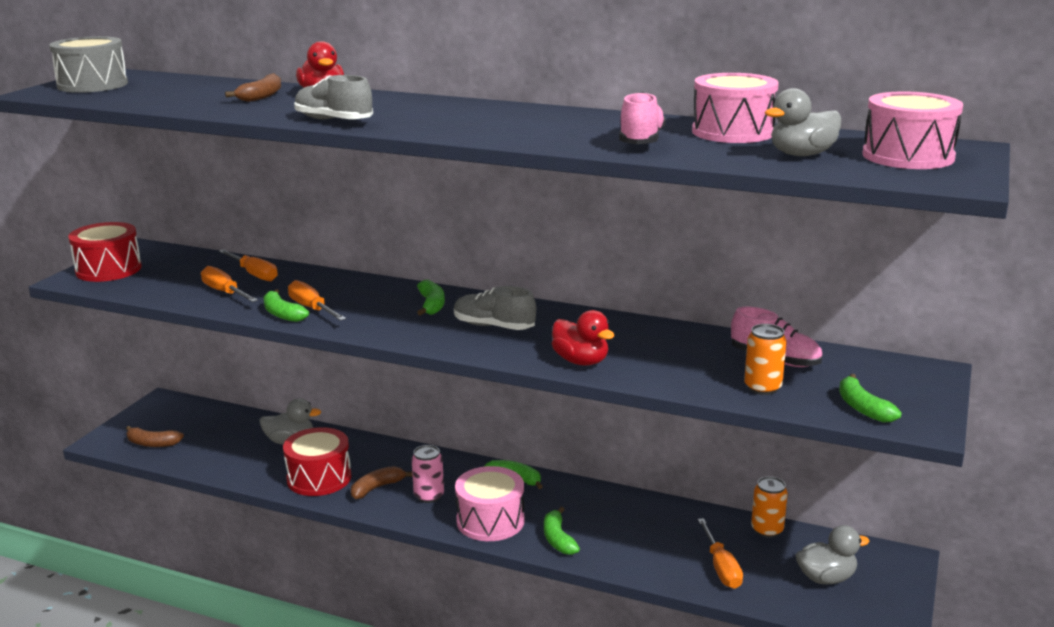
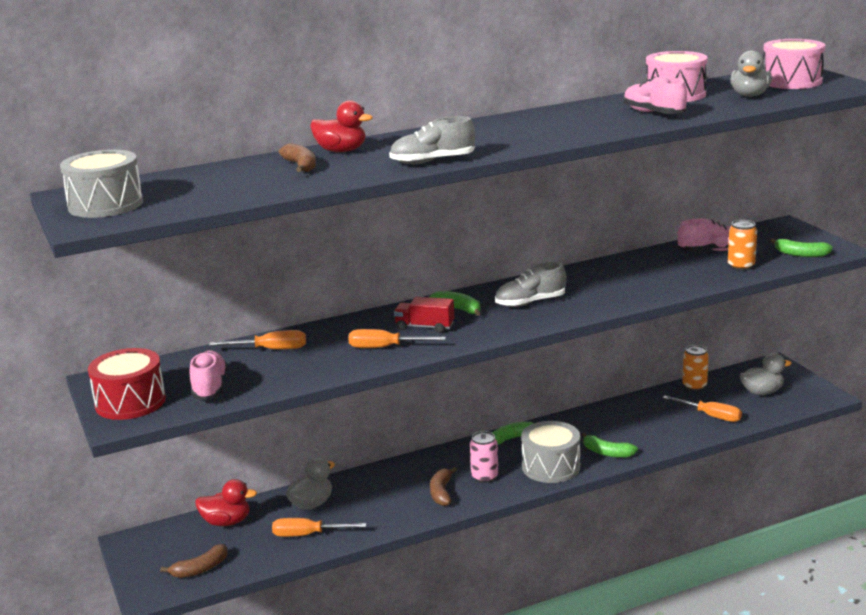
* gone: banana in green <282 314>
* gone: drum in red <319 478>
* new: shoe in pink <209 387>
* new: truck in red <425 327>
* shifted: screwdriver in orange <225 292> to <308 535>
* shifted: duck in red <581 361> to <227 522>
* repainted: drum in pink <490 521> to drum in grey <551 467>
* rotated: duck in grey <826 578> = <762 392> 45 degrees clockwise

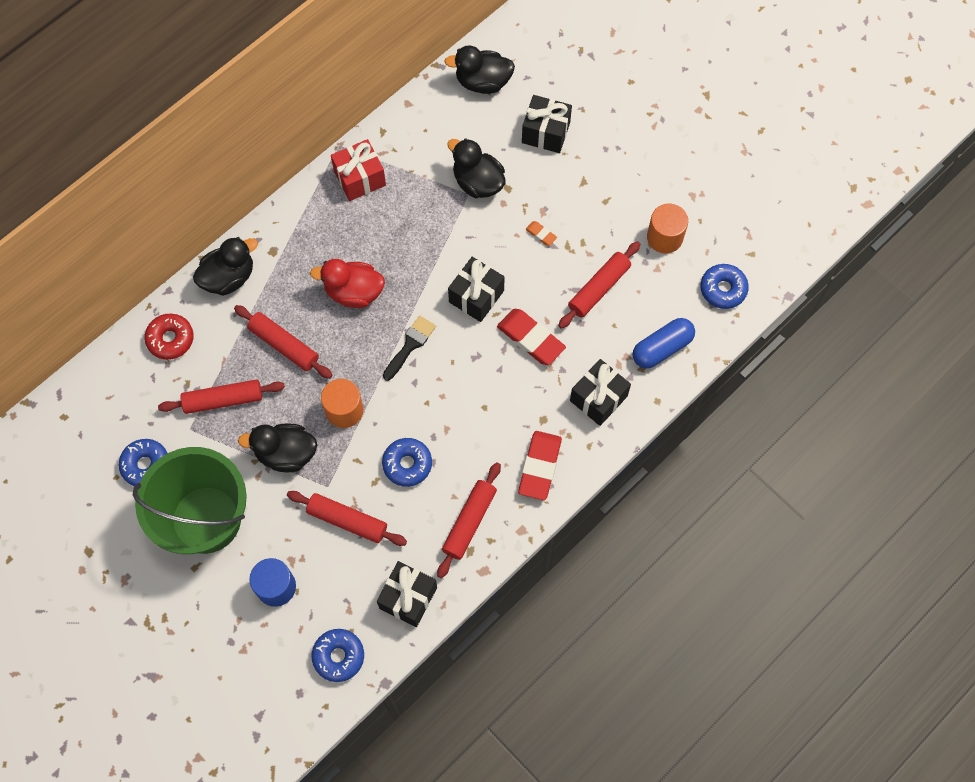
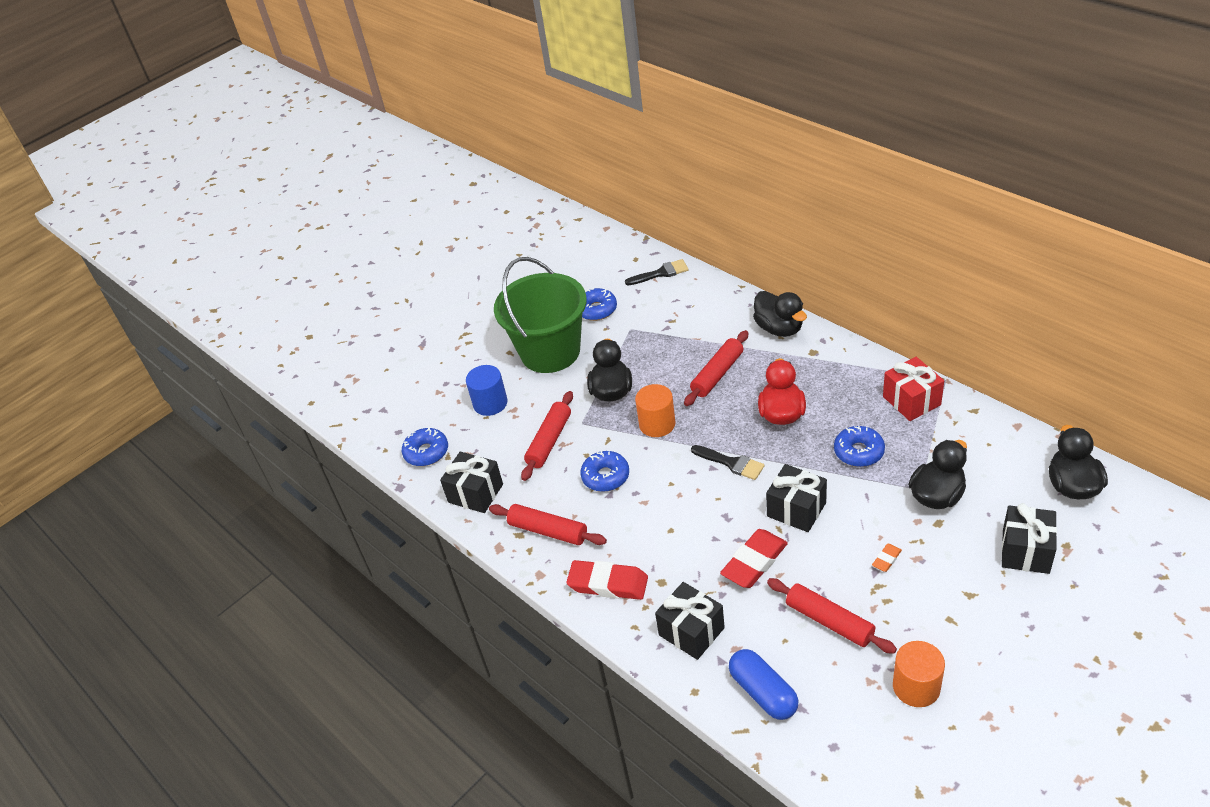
* gone: donut in red <170 339>
* gone: rolling pin in red <223 400>
* new: brush in black <661 273>
* shifted: donut in blue <723 289> to <858 452>

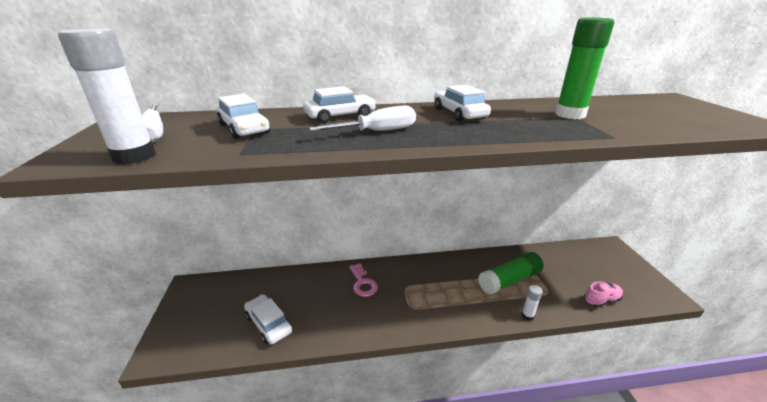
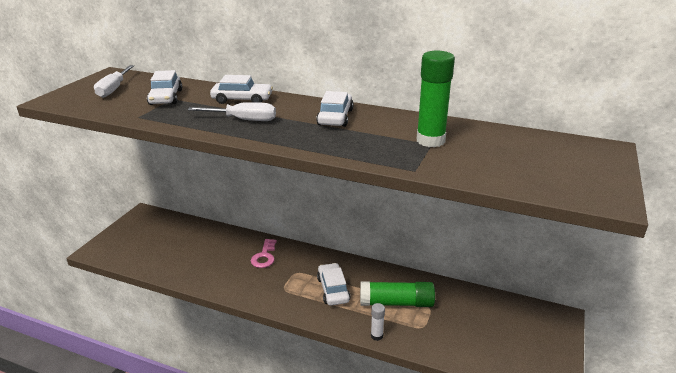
* gone: glue stick in white <134 156>
* gone: shoe in pink <601 300>
* shifted: car in white <268 323> to <333 289>

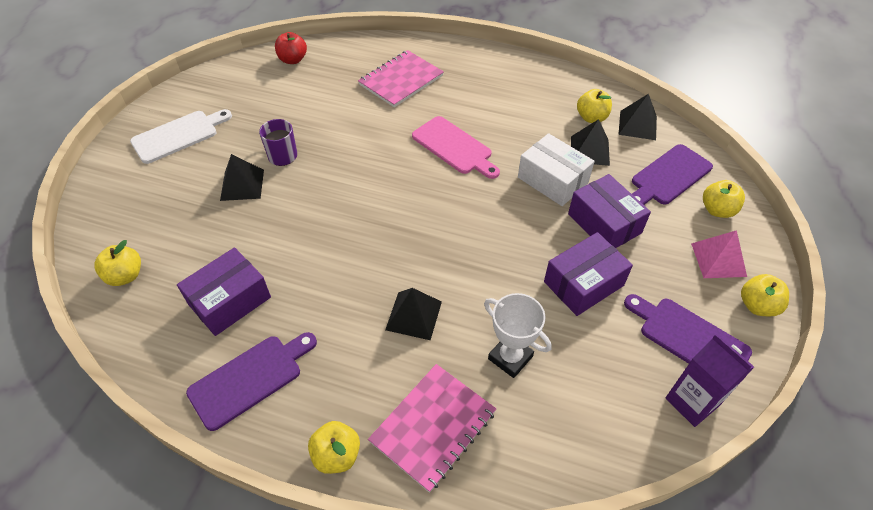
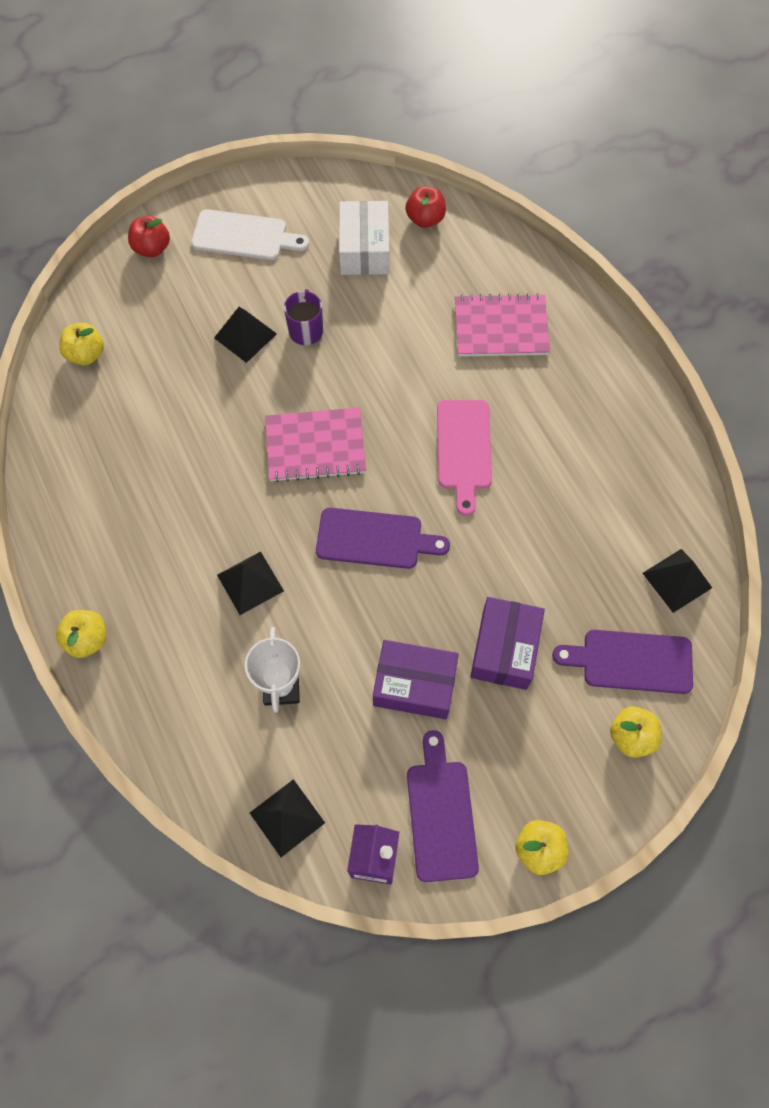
* gone: box in purple <230 301>
* gone: apple in yellow <591 117>
* gone: pyramid in pink <718 259>
* new: apple in red <152 248>
* shifted: cutting board in purple <250 378> to <375 539>
* shifted: notebook in pink <433 426> to <315 446>
* shifted: box in white <552 180> to <364 249>
* shifted: pyramid in black <590 150> to <287 817>

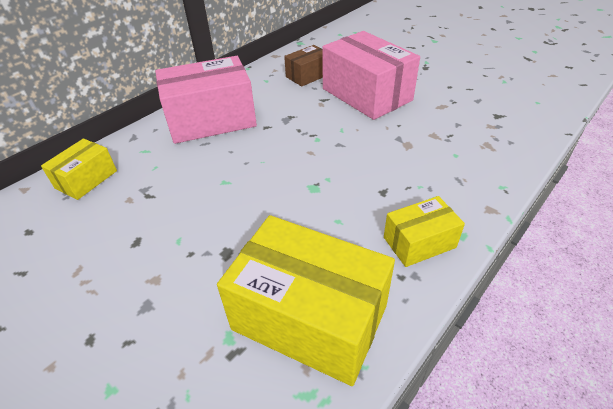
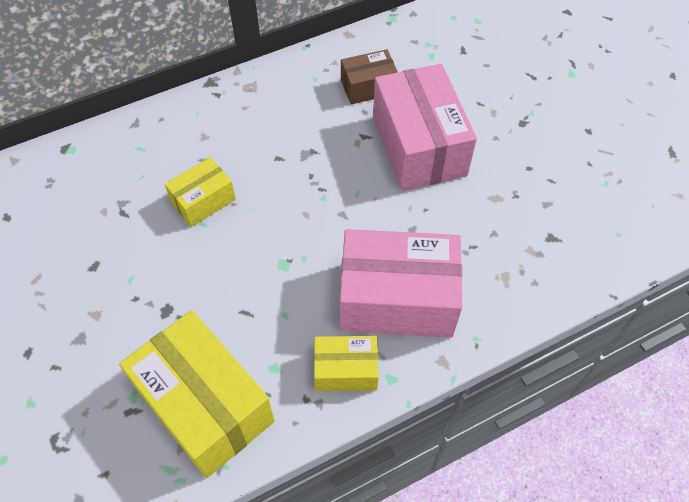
* shifted: box in yellow <86 179> to <203 201>
* shifted: box in pink <211 120> to <397 299>

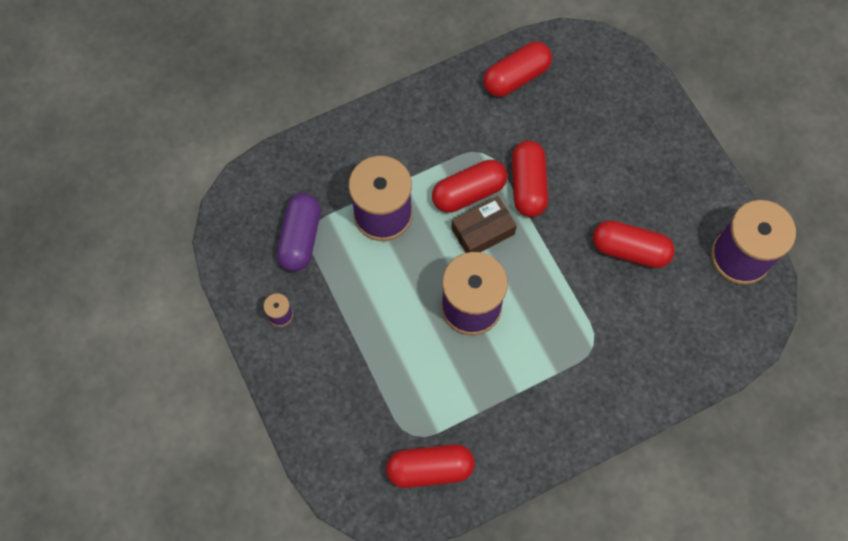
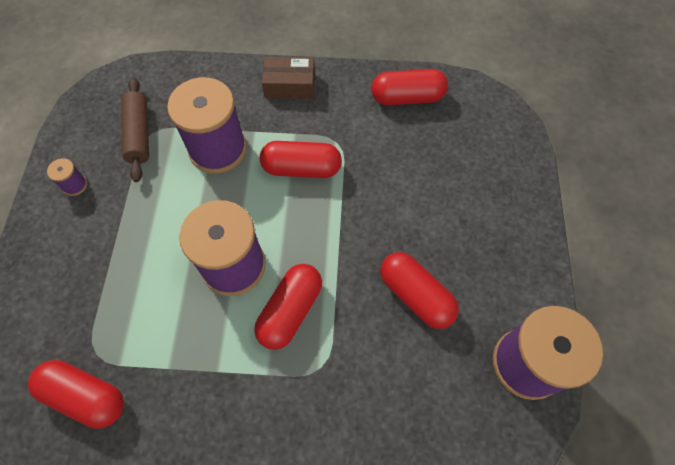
* shifted: box in brown <483 231> to <290 85>
* shifted: capsule in red <528 185> to <290 311>
* swapped: capsule in purple <301 238> to rolling pin in brown <139 134>

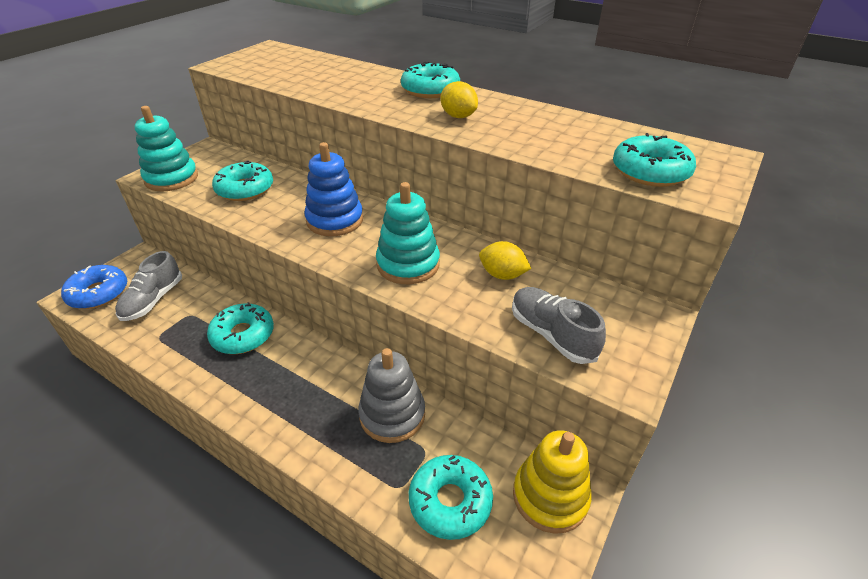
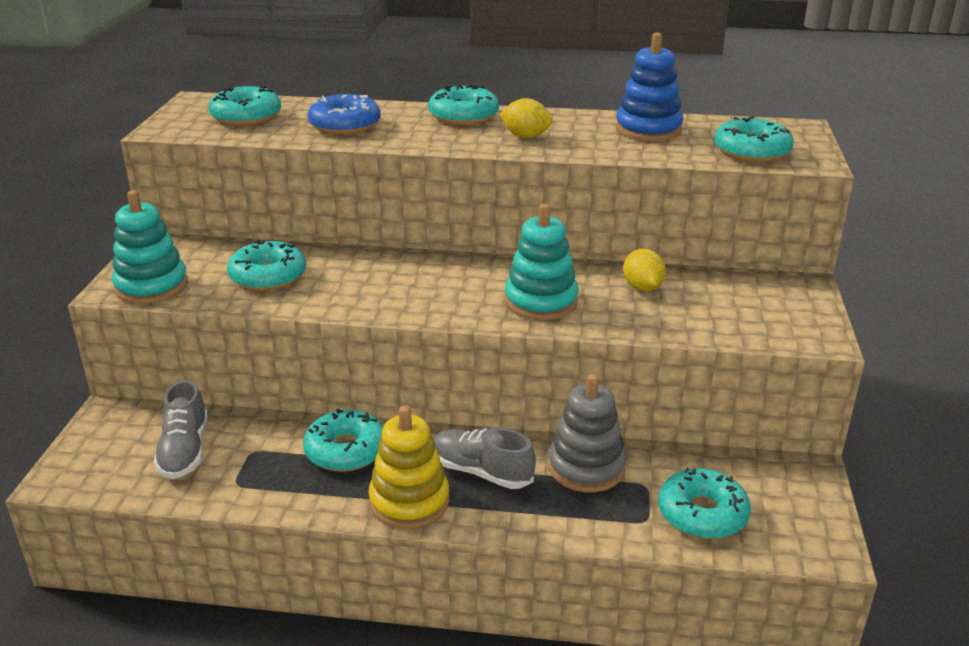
* new: donut in turquoise <246 117>
* shifted: donut in blue <98 293> to <345 125>
* shifted: stacking toy in blue <335 220> to <648 129>
* shifted: shoe in grey <551 334> to <481 472>
* shifted: stacking toy in yellow <550 496> to <409 501>
* rotated: lemon in yellow <502 275> = <642 288> 75 degrees clockwise

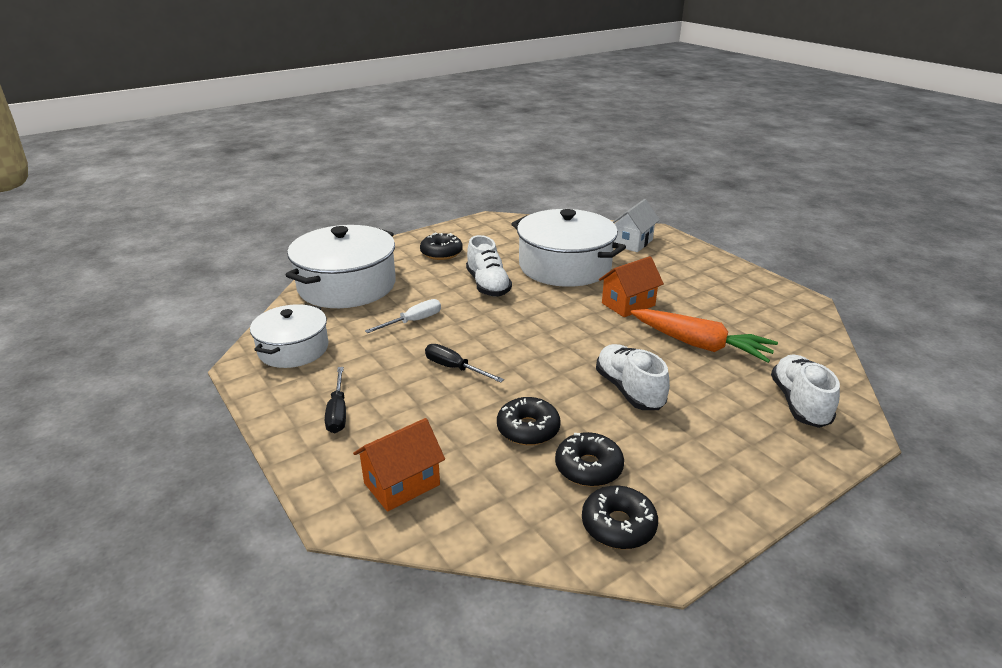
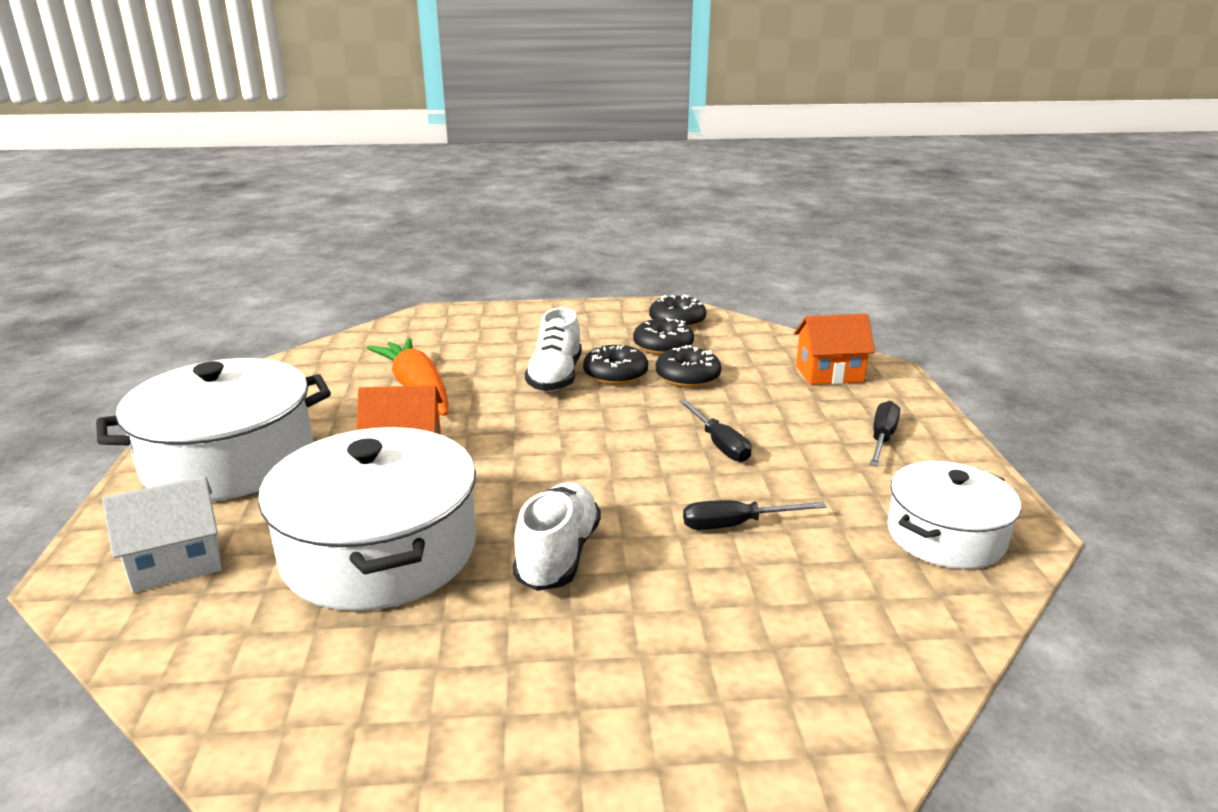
* gone: shoe in white <799 403>
* shifted: pot in white <347 285> to <229 460>
* shifted: donut in black <441 253> to <615 374>
* repainted: screwdriver in white <413 321> to screwdriver in black <736 525>

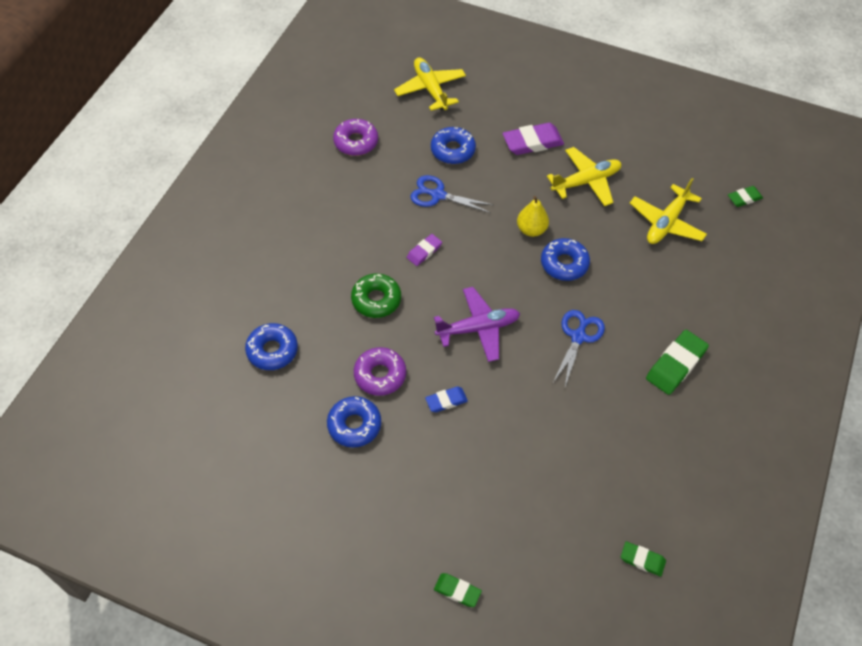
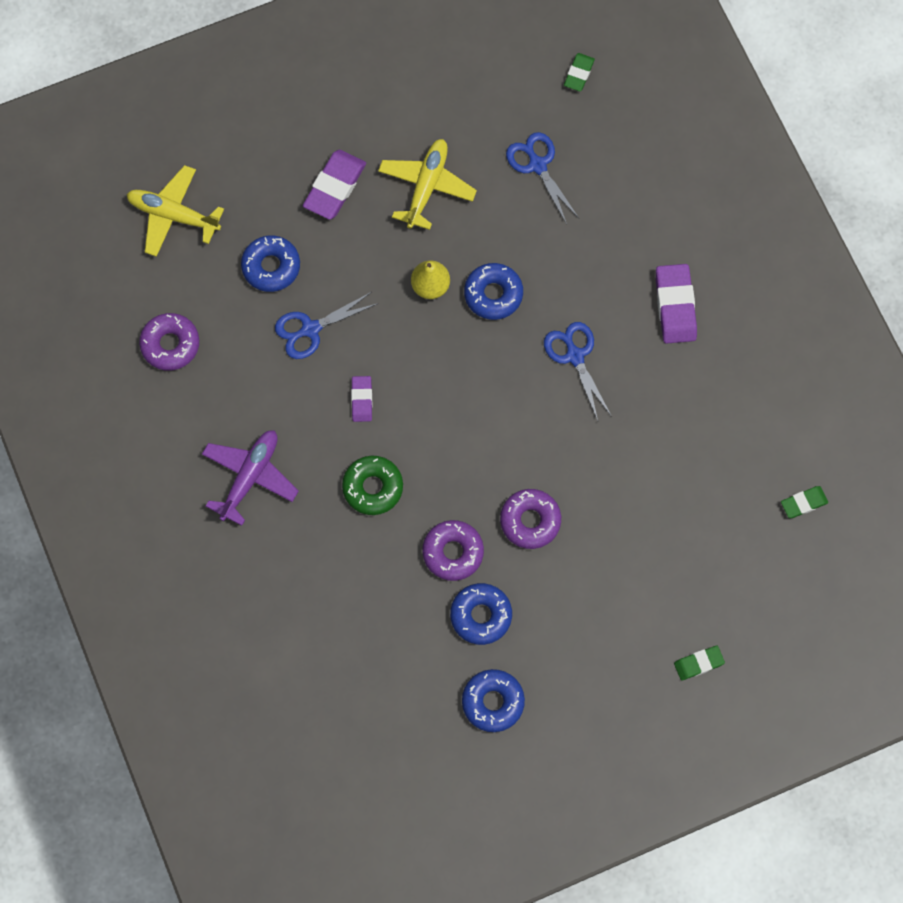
* shifted: donut in blue <272 350> to <493 702>
* shifted: plane in purple <478 328> to <249 477>
* swapped: eraser in blue <446 401> to donut in purple <530 521>
* swapped: plane in yellow <666 222> to scissors in blue <537 165>
* repainted: eraser in green <675 364> to eraser in purple <675 306>

